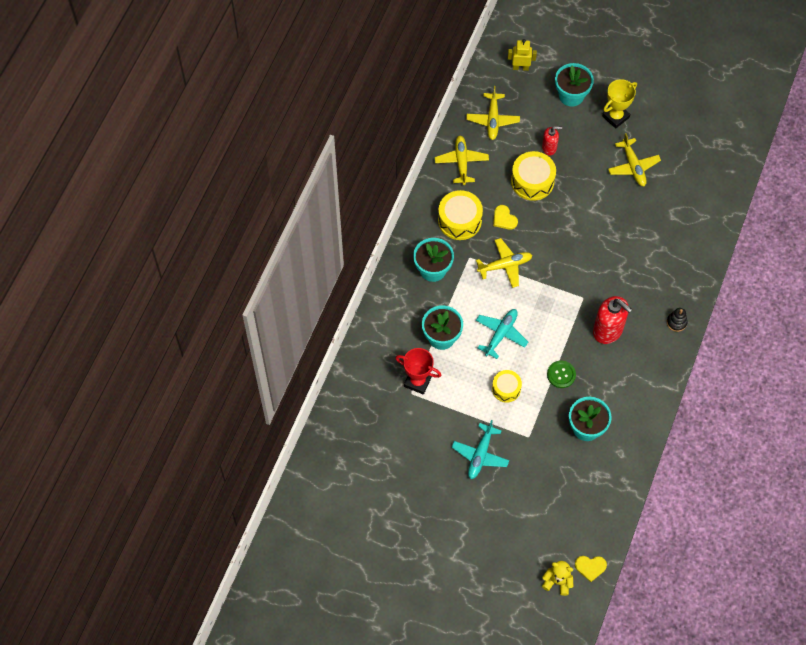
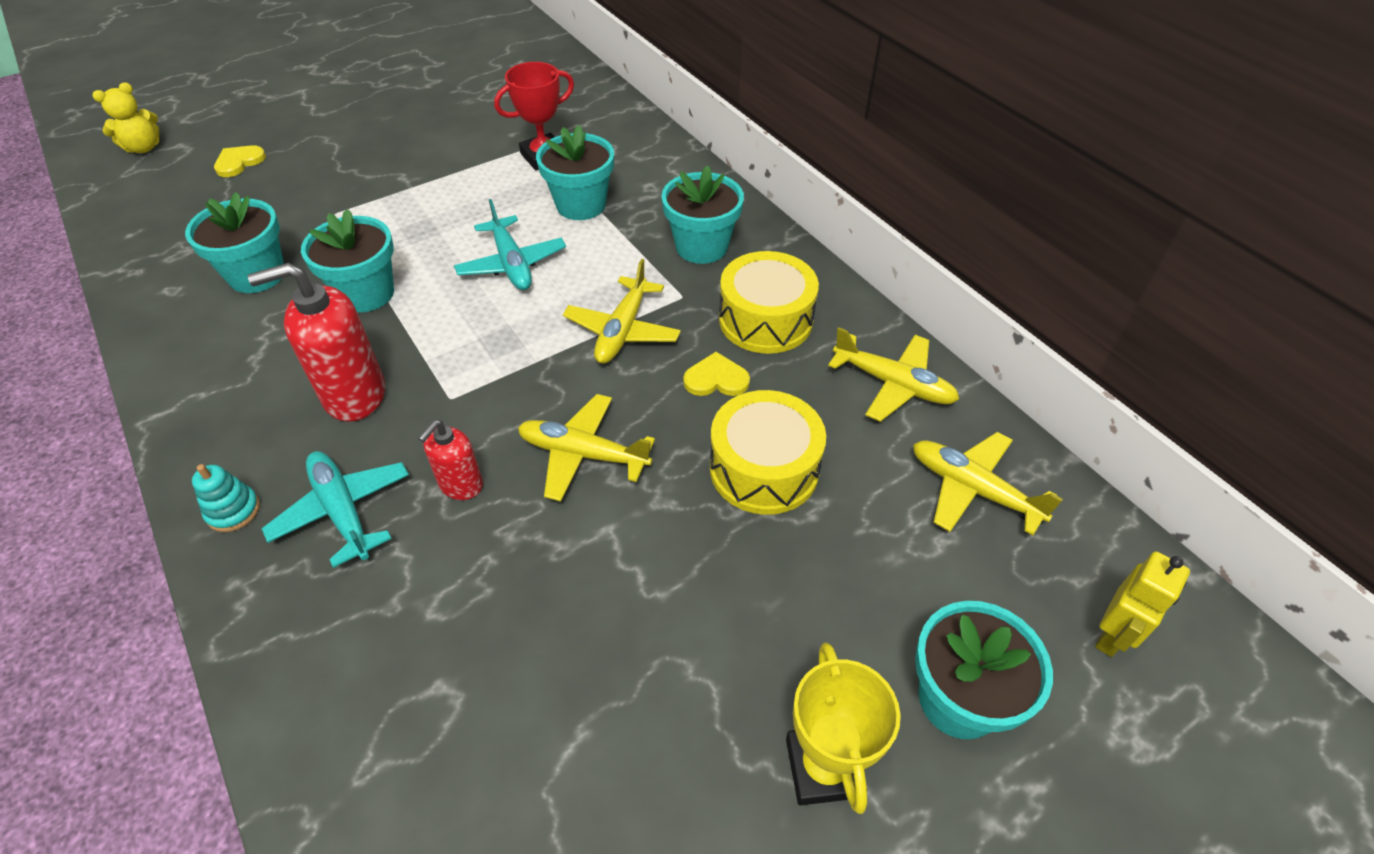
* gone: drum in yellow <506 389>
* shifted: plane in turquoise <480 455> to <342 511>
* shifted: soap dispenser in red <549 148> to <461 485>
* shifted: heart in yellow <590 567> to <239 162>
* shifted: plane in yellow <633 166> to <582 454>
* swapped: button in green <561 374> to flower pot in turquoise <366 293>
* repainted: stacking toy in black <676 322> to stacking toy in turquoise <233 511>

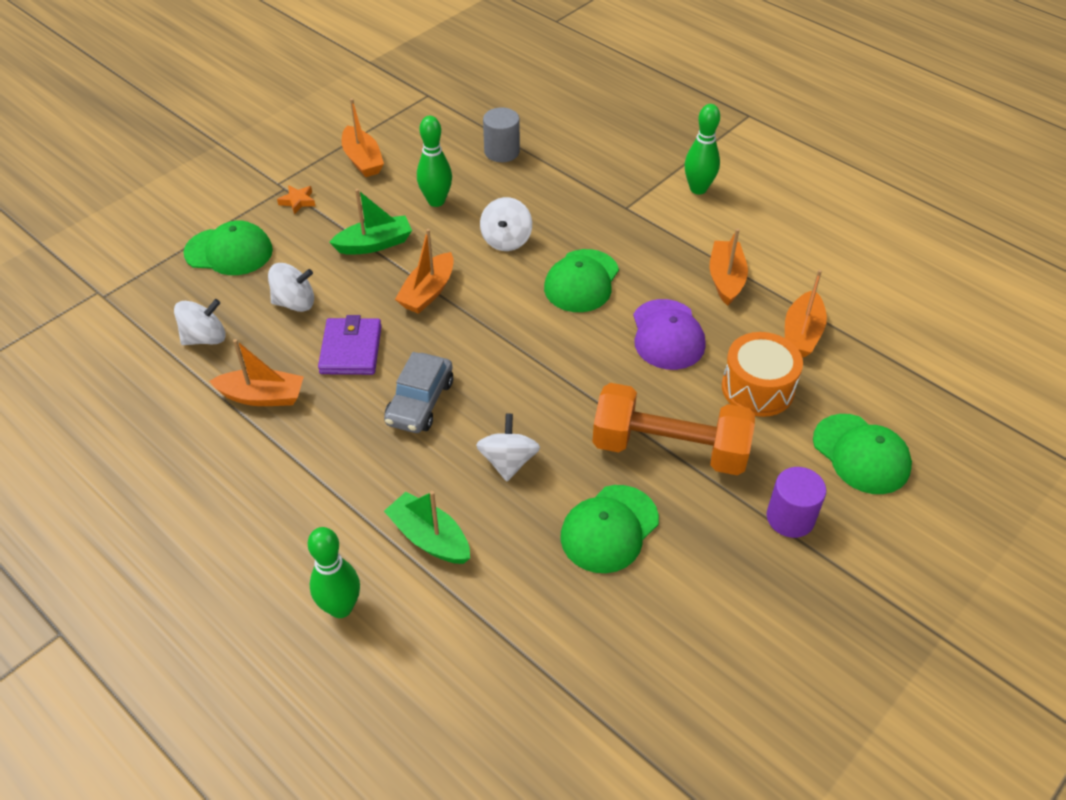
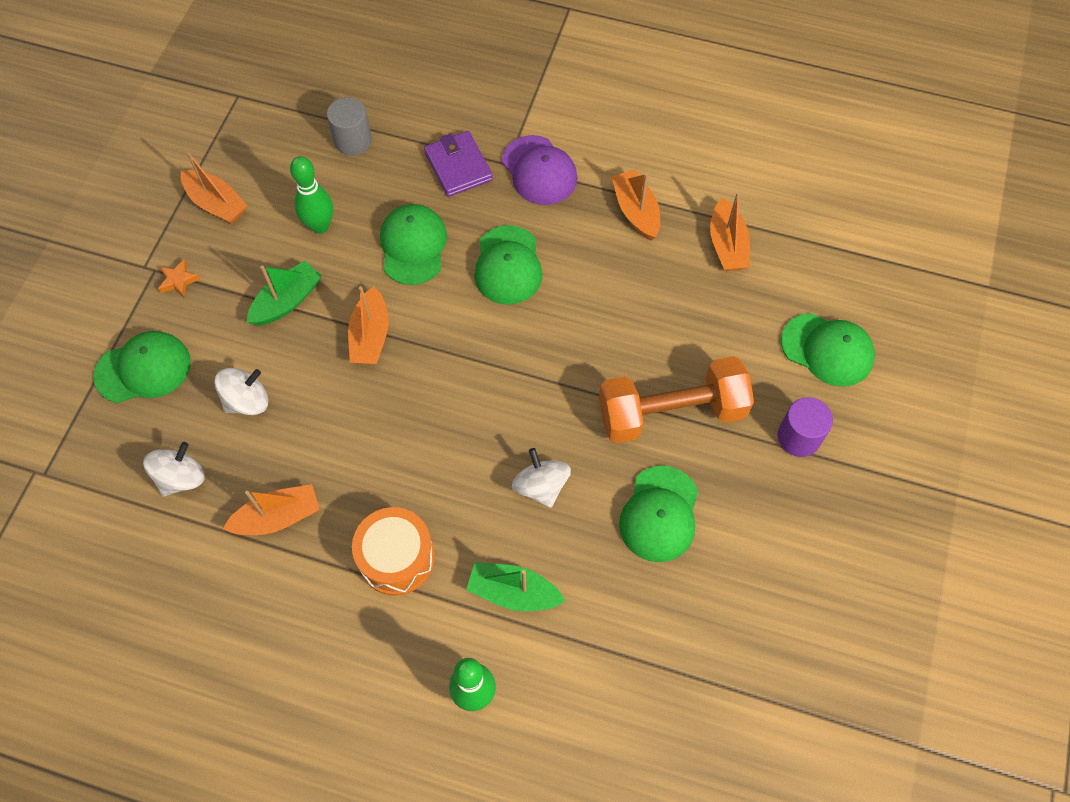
* gone: car in grey <420 402>
* gone: bowling pin in green <698 189>
* shifted: wallet in purple <351 350> to <458 166>
* shifted: cap in purple <667 335> to <539 171>
* shifted: drum in orange <757 388> to <396 558>
* swapped: spinning top in white <506 240> to cap in green <413 246>

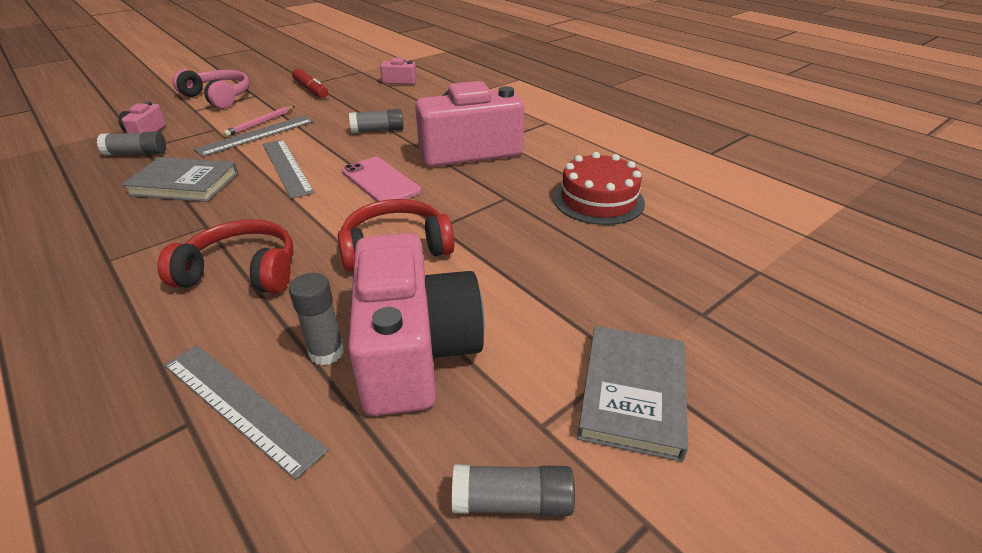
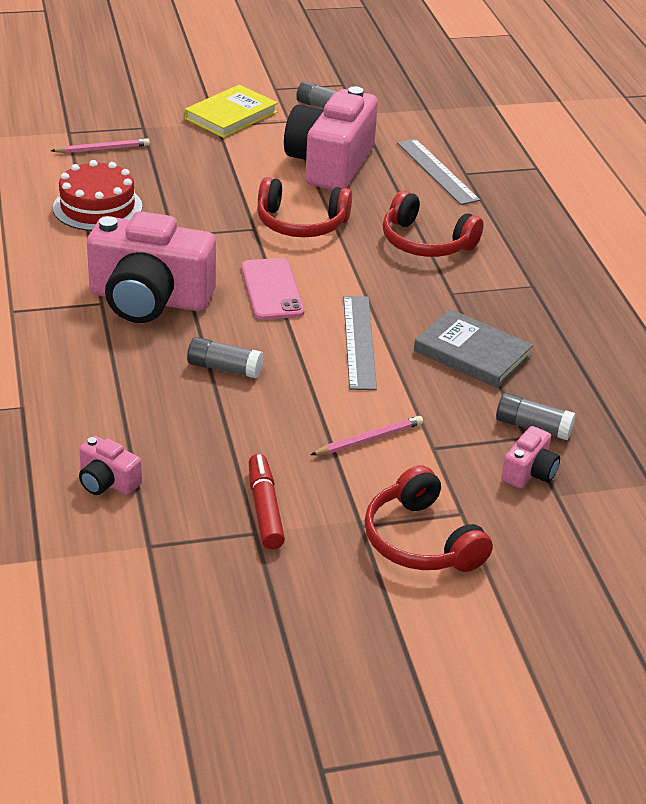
* gone: ruler in grey <256 135>
* gone: glue stick in grey <326 352>
* new: pencil in pink <103 149>
* repainted: headphones in pink <218 97> to headphones in red <421 540>
* repainted: book in grey <632 393> to book in yellow <231 115>

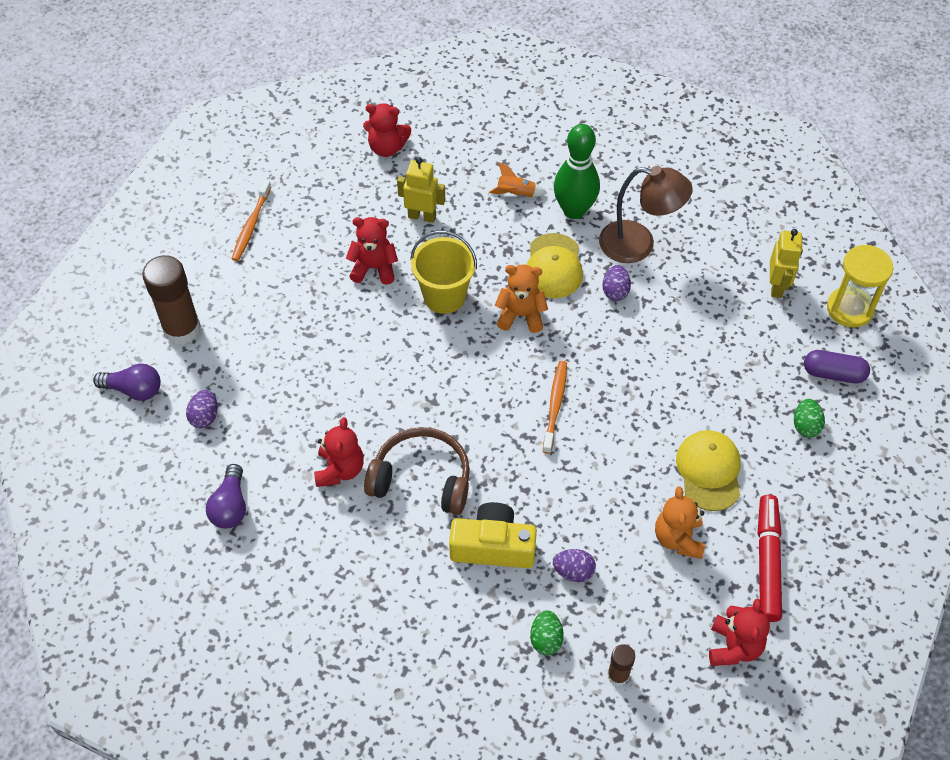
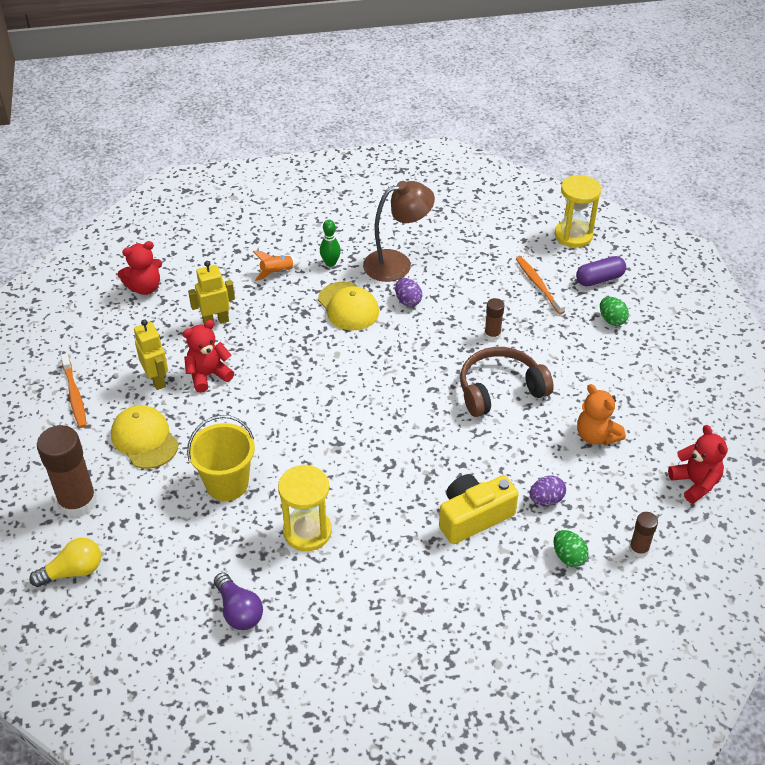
* gone: egg in purple <205 417>
* gone: teddy bear in orange <521 315>
* gone: marker in red <767 562>
* new: glue stick in brown <492 335>
* shifted: headphones in brown <422 479> to <500 390>
* shifted: bucket in yellow <444 296> to <227 484>
* shifted: toothbrush in orange <555 405> to <538 284>
* shifted: cap in yellow <709 471> to <144 439>
* shifted: robot in yellow <777 286> to <157 380>
* swapped: teddy bear in red <340 469> to hourglass in yellow <307 531>
* repainted: light bulb in purple <134 390> to light bulb in yellow <73 571>
* scaled: bowling pin in green <574 210> = <330 263> x0.52

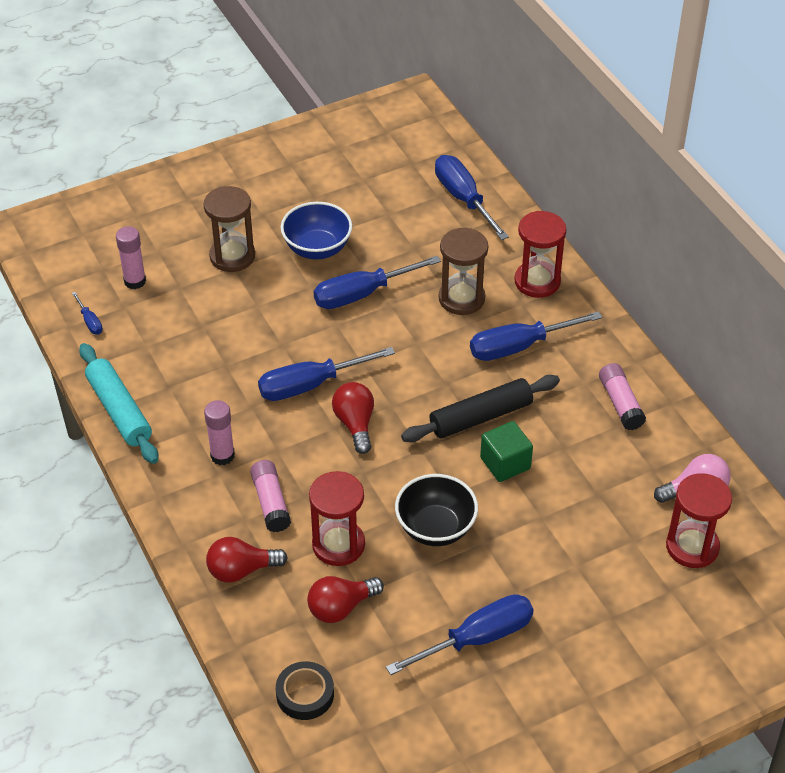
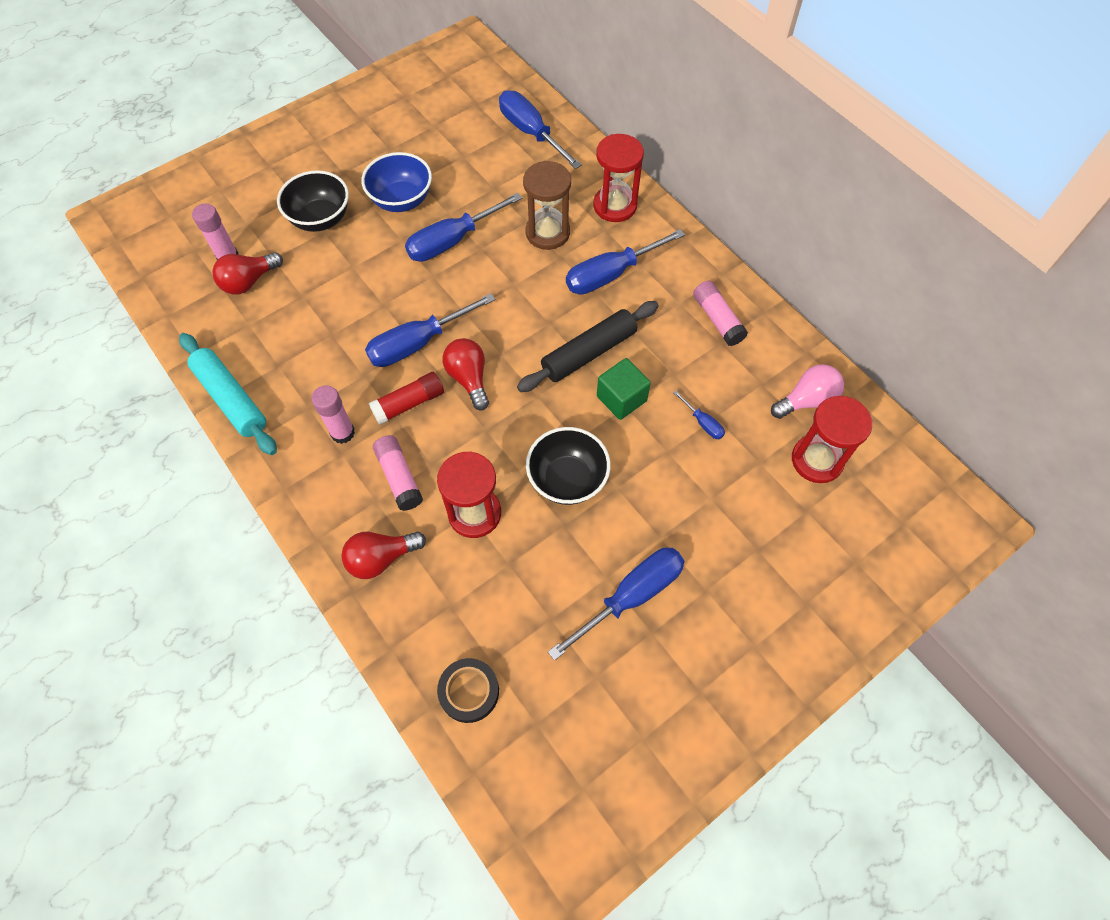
* new: glue stick in red <409 404>
* shifted: screwdriver in blue <90 321> to <702 423>
* shifted: light bulb in red <341 607> to <249 282>
* swapped: hourglass in brown <232 256> to bowl in black <321 219>

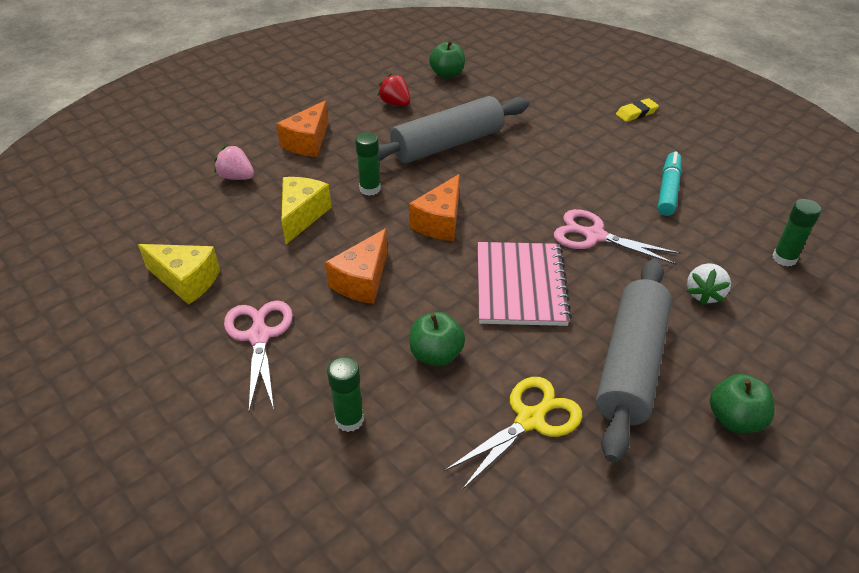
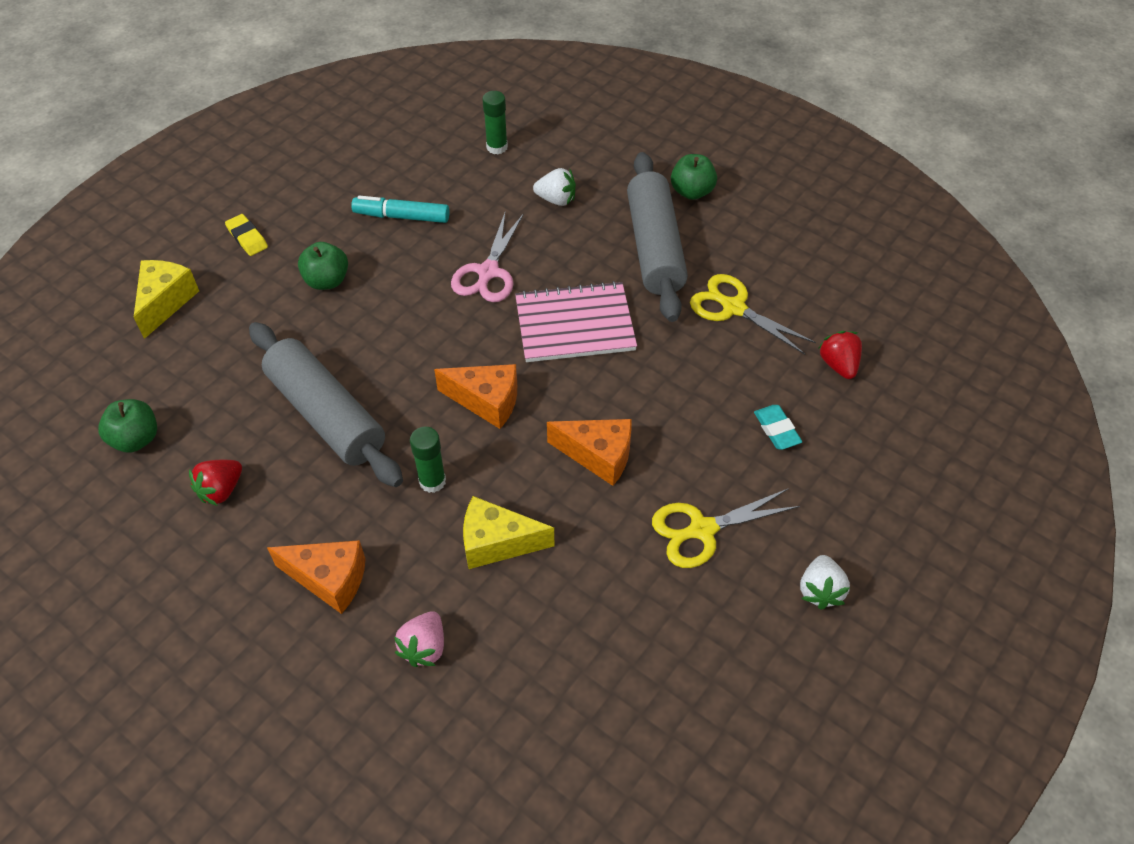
* new: strawberry in white <820 590>
* new: strawberry in red <838 365>
* shifted: cheese in yellow <186 281> to <166 302>
* shifted: apple in green <436 355> to <327 281>
* swapped: glue stick in green <349 420> to eraser in turquoise <776 430>
* repainted: scissors in pink <259 336> to scissors in yellow <702 530>
* rotated: rolling pin in grey <631 365> = <655 247> 75 degrees clockwise

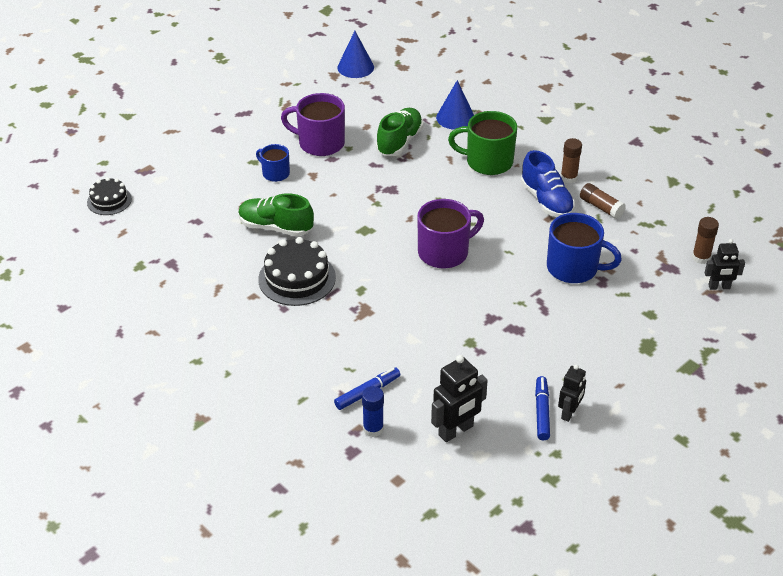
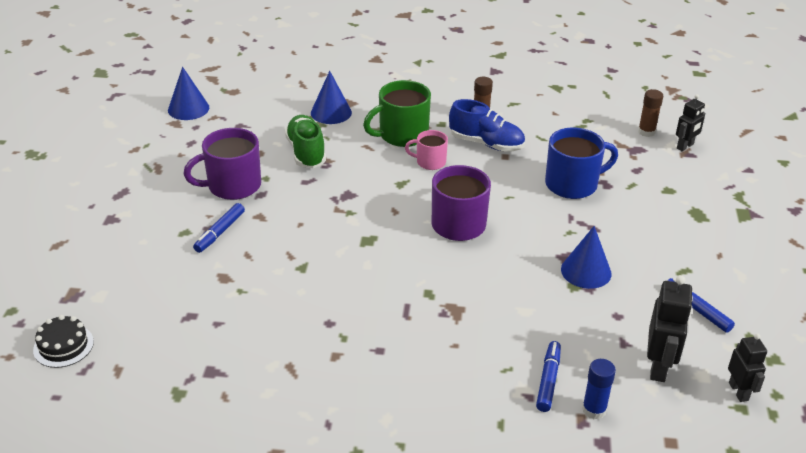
* gone: shoe in green <275 227>
* gone: cake in black <297 278>
* gone: glue stick in brown <601 207>
* new: mug in pink <430 162>
* new: cone in blue <586 271>
* shifted: robot in black <569 413> to <738 391>
* swapped: mug in blue <275 173> to marker in blue <220 232>

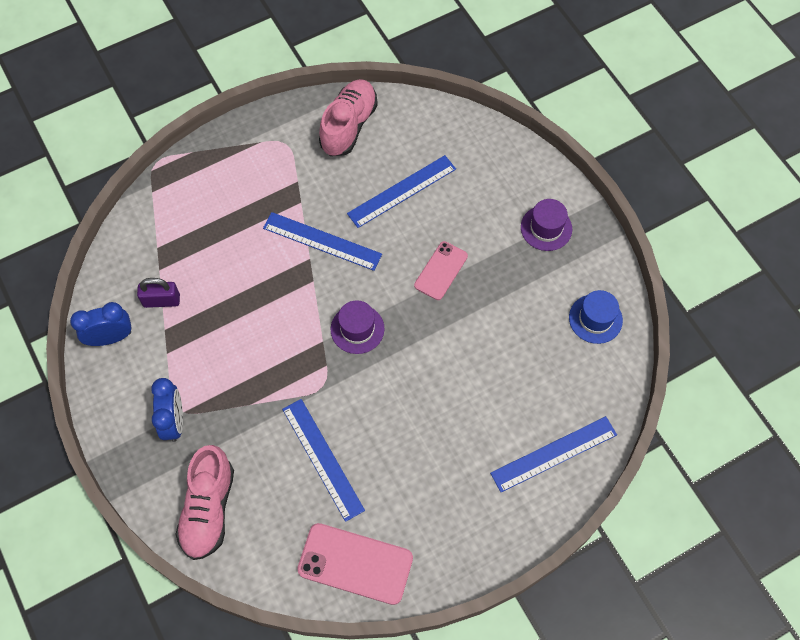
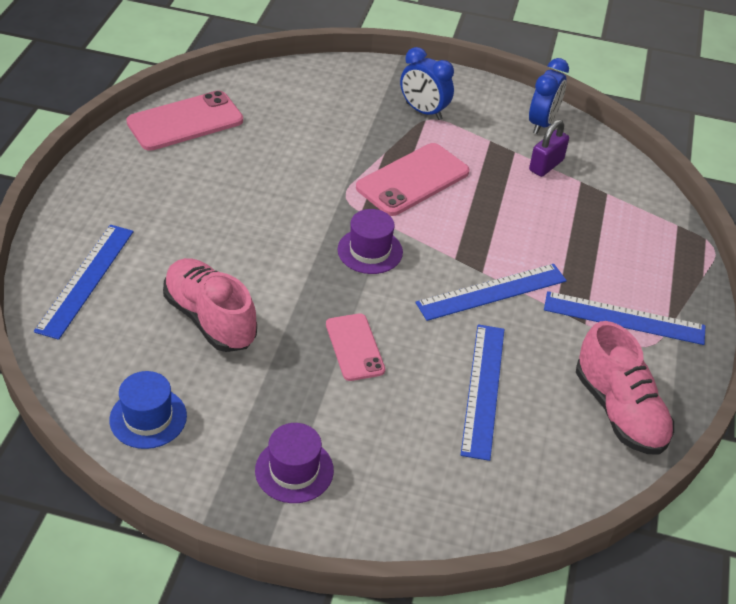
* new: phone in pink <413 180>
* shifted: shoe in pink <208 509> to <210 319>
* shifted: ruler in blue <322 459> to <624 318>

